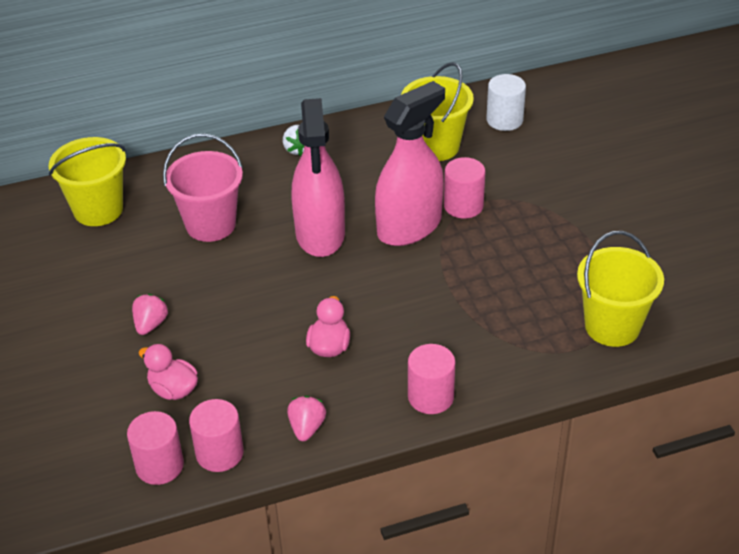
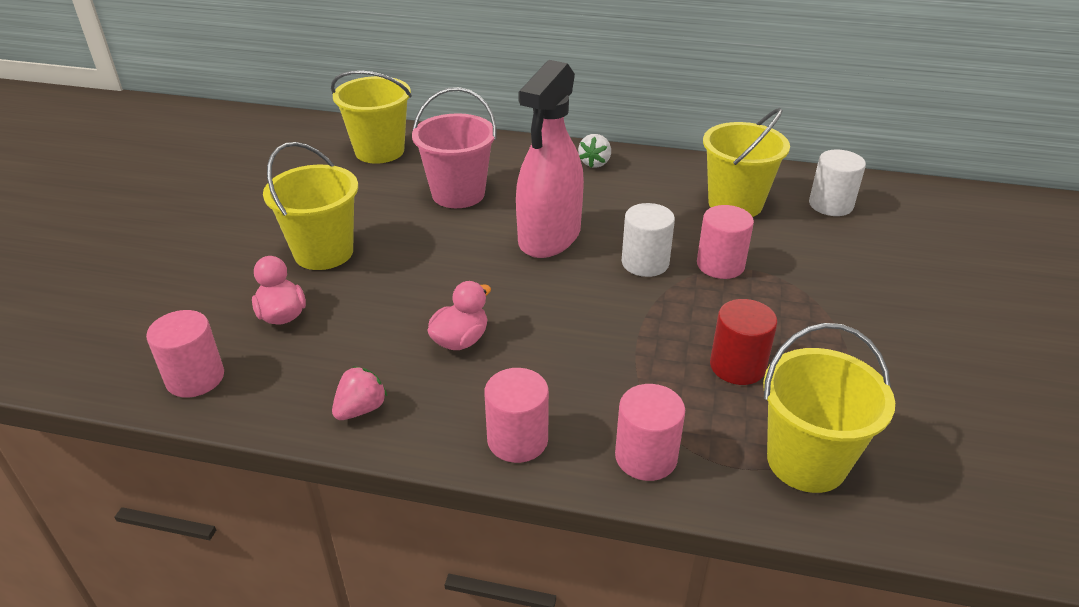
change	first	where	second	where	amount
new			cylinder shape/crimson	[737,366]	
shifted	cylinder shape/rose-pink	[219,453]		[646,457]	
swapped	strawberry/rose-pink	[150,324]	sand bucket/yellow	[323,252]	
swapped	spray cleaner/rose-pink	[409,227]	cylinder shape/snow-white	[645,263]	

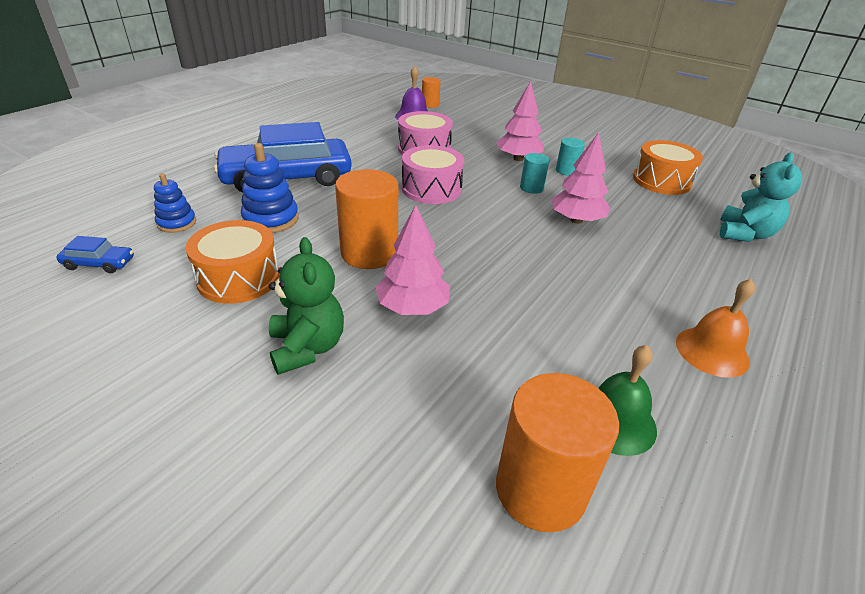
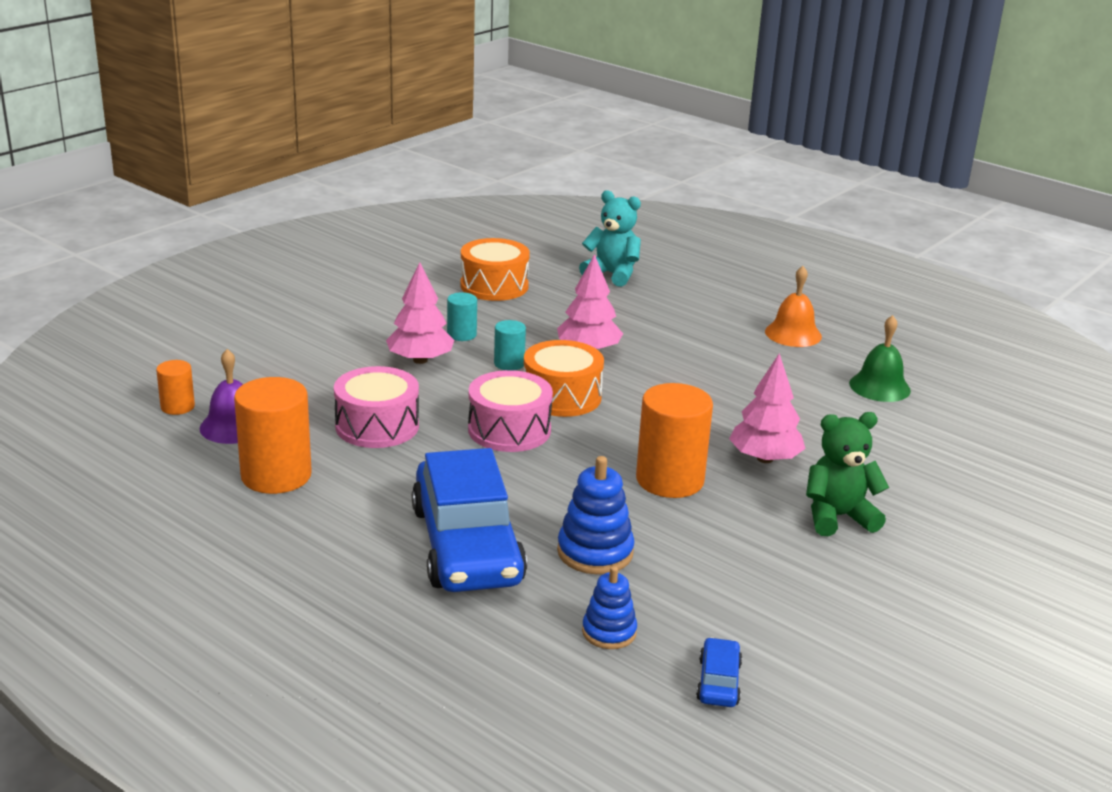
change	first	where	second	where	amount
shifted	snare drum/orange	[238,278]		[562,396]	
shifted	cylinder shape/orange	[540,489]		[276,475]	

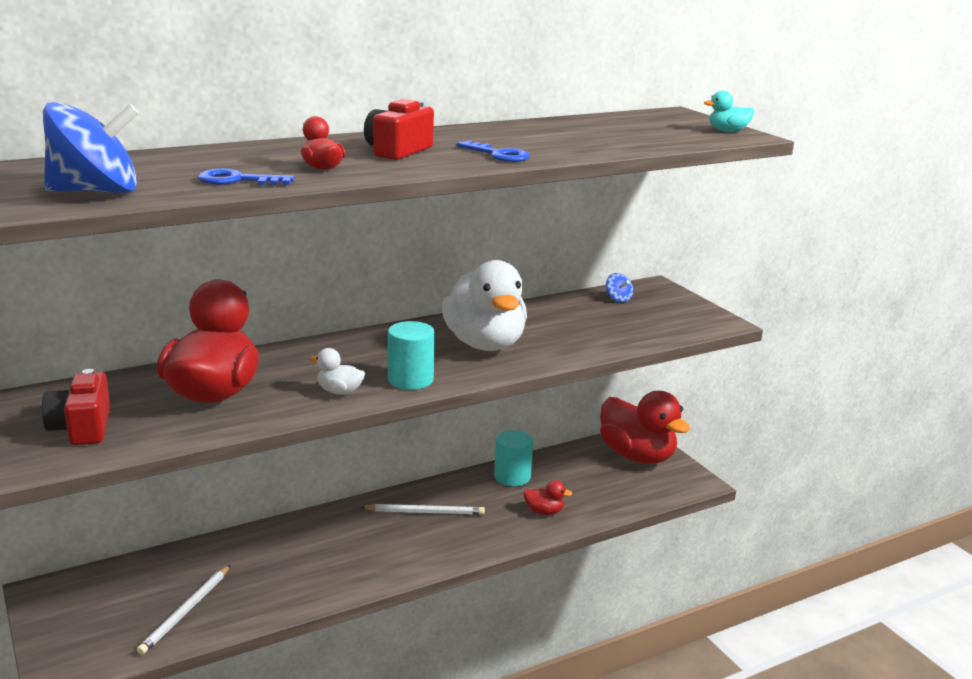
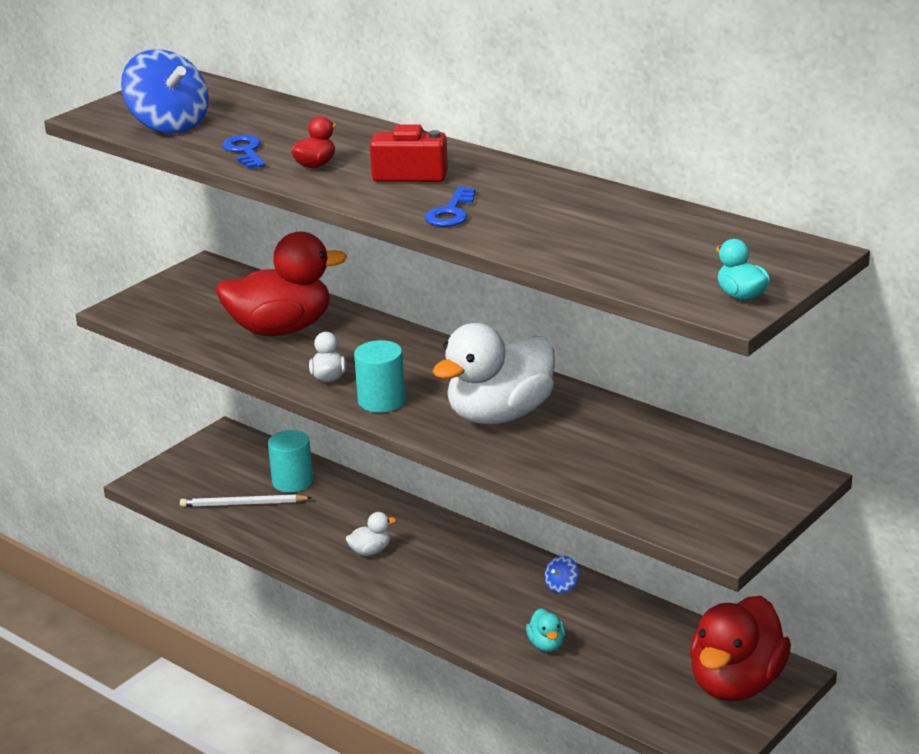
change	first	where	second	where	amount
gone	photo camera/crimson	[82,428]			
gone	lead pencil/snow-white	[425,512]			
new			duck/snow-white	[370,551]	
shifted	cylinder shape/turquoise	[512,477]		[292,482]	
shifted	spinning top/cobalt	[618,299]		[561,586]	
repainted	duck/crimson	[544,511]	duck/turquoise	[546,645]	

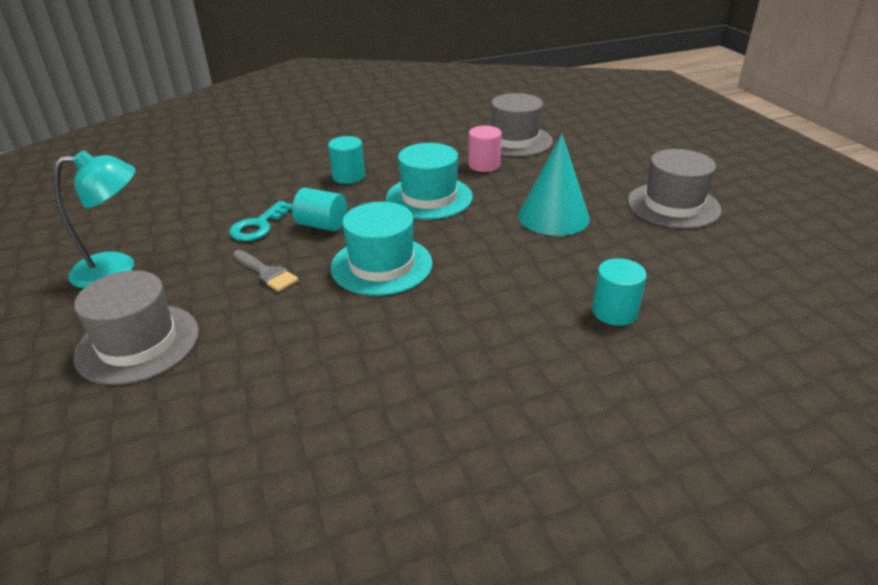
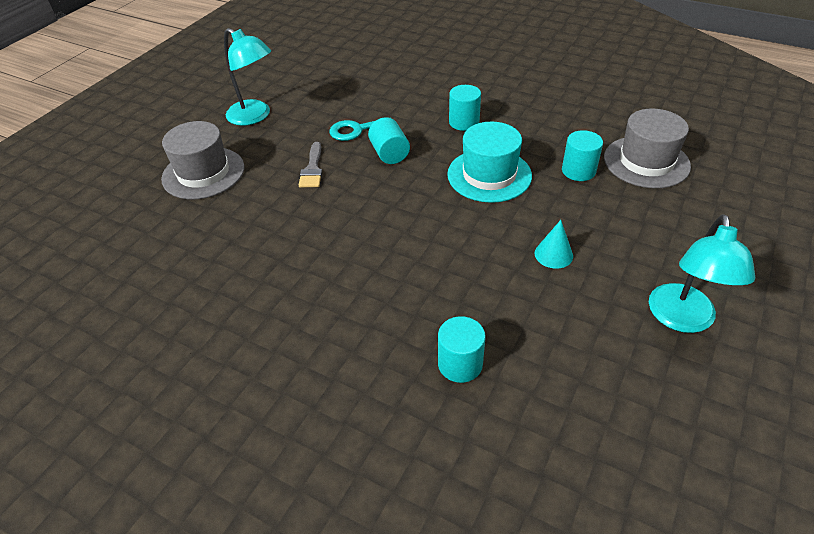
change	first	where	second	where	amount
gone	top hat/turquoise	[381,265]			
swapped	top hat/grey	[673,205]	reading lamp/turquoise	[682,319]	
repainted	cylinder shape/rose-pink	[484,165]	cylinder shape/turquoise	[578,171]	
scaled	cone/turquoise	[553,216]		[553,254]	x0.51

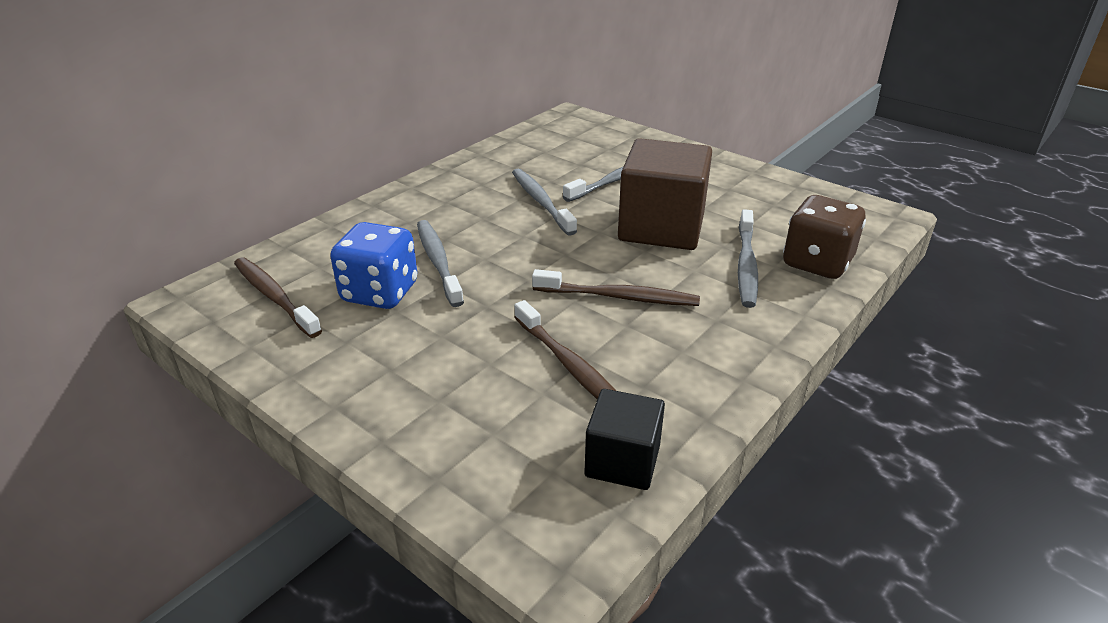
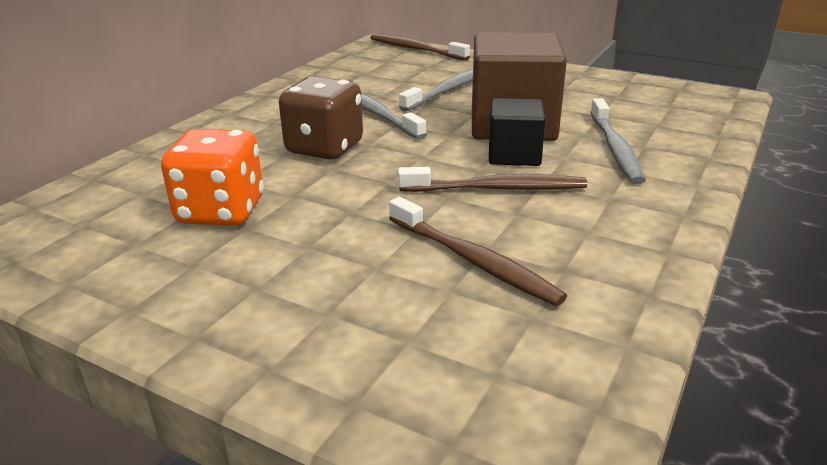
change	first	where	second	where	amount
gone	tooth brush/grey	[438,262]			
shifted	tooth brush/dark brown	[275,297]		[416,49]	
shifted	block/ebony	[622,461]		[514,155]	
shifted	die/dark brown	[817,263]		[324,148]	
repainted	die/cobalt	[380,293]	die/orange	[221,211]	

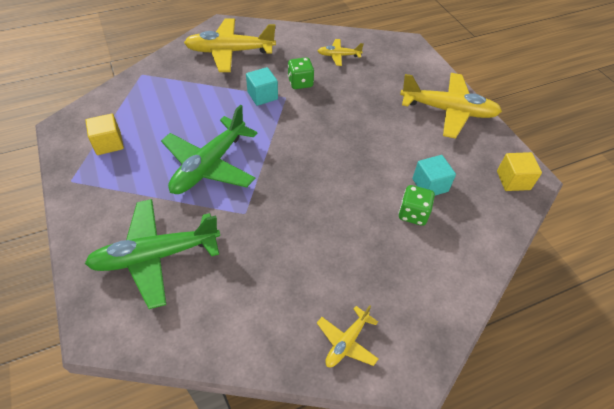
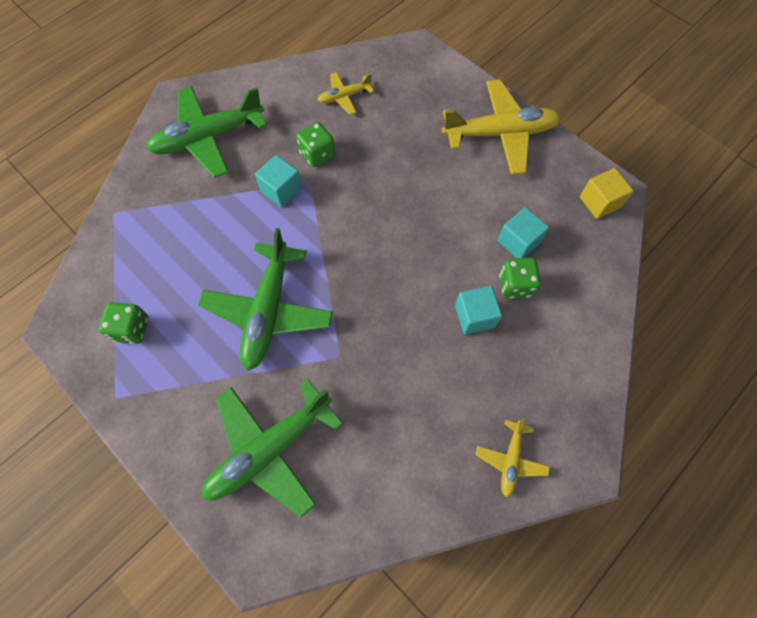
change	first	where	second	where	amount
new			block/turquoise	[474,316]	
swapped	block/yellow	[109,143]	die/leaf-green	[131,329]	
repainted	aeroplane/yellow	[230,52]	aeroplane/leaf-green	[208,138]	

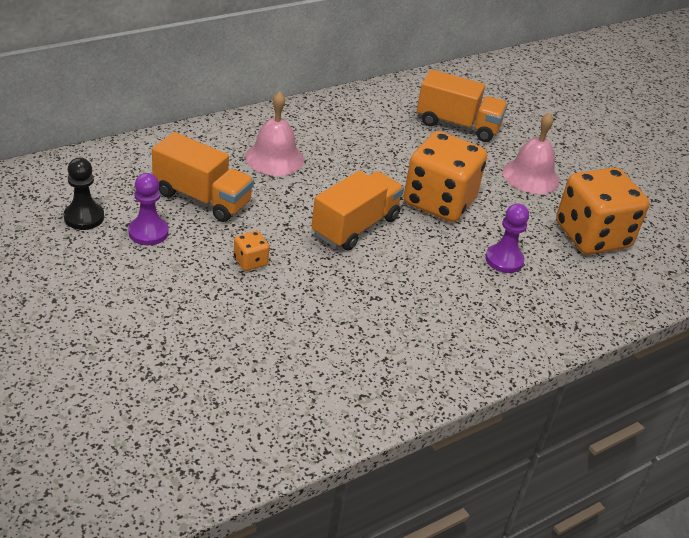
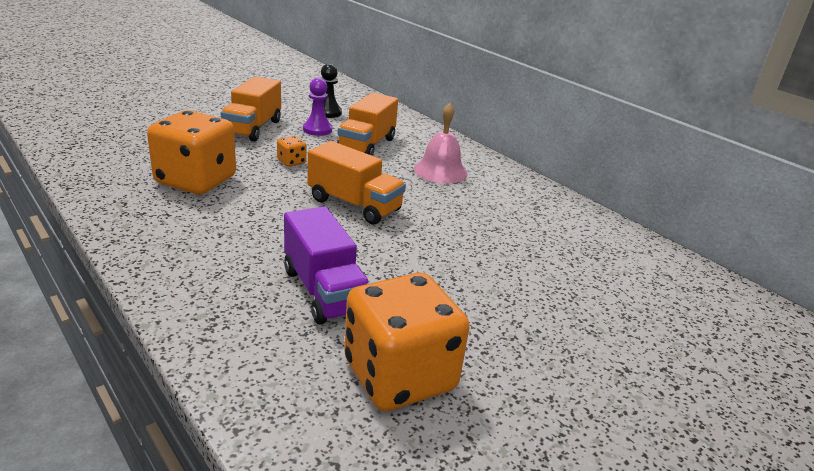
change	first	where	second	where	amount
gone	school bell/rose-pink	[531,176]			
shifted	die/orange	[439,202]		[196,180]	
shifted	lorry/orange	[457,125]		[253,128]	
swapped	chess pawn/purple	[504,260]	lorry/purple	[324,291]	

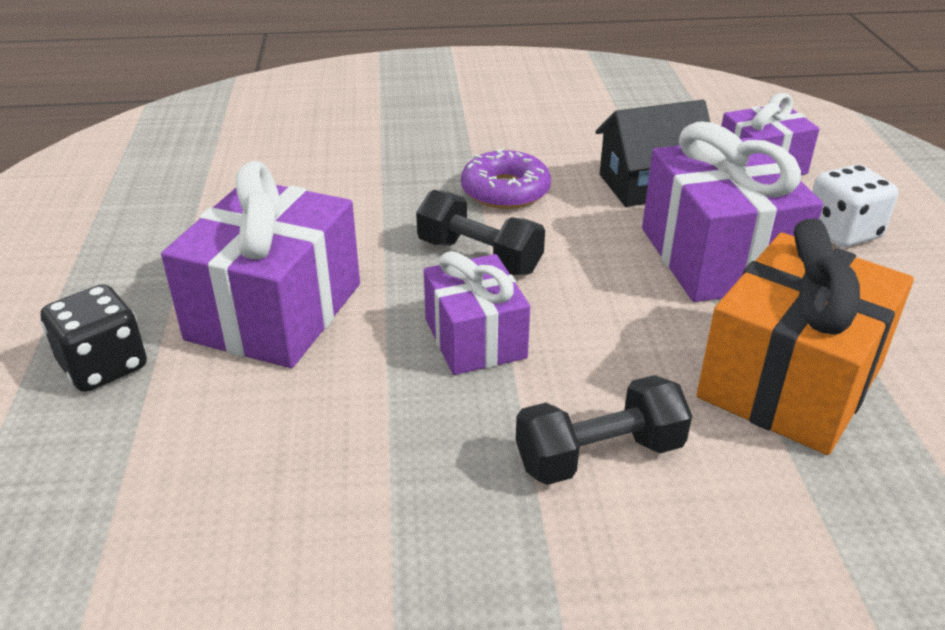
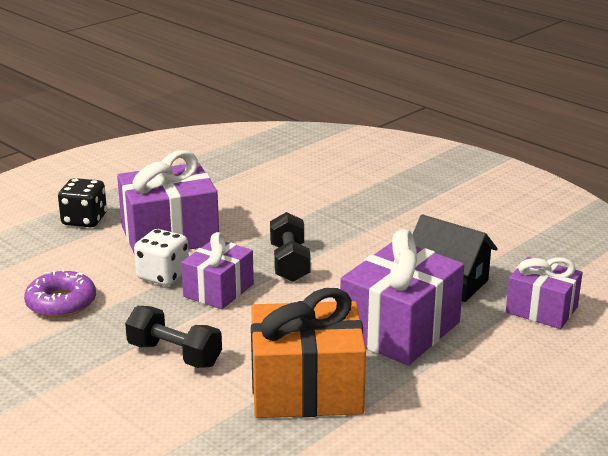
change	first	where	second	where	amount
shifted	glazed donut/purple	[505,191]		[61,303]	
shifted	die/snow-white	[842,232]		[163,276]	

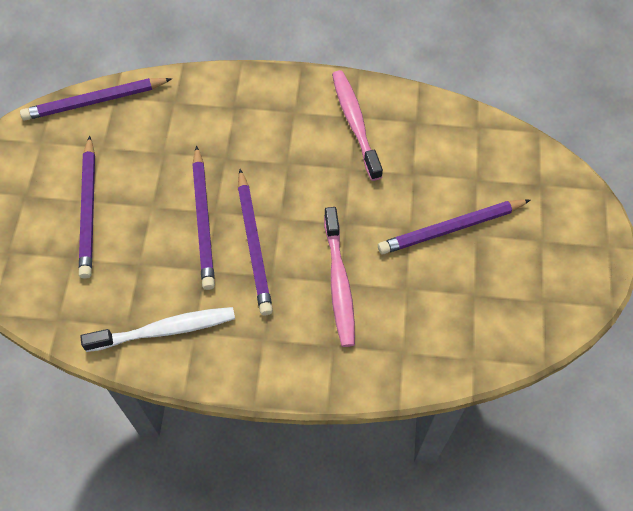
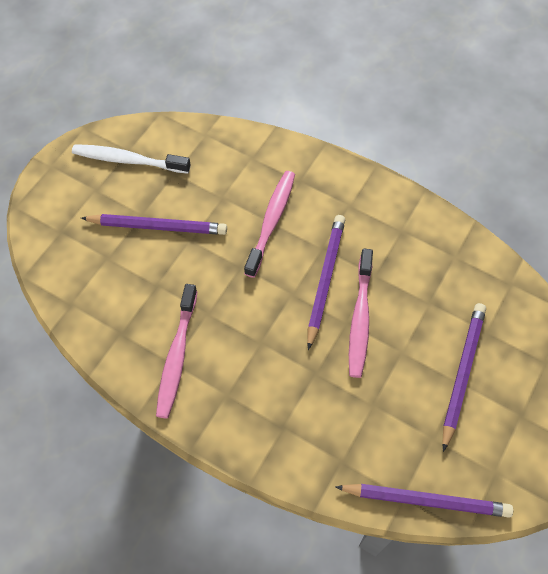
change	first	where	second	where	amount
shifted	tooth brush/snow-white	[165,330]		[128,160]	
swapped	lead pencil/purple	[203,220]	tooth brush/rose-pink	[360,318]	

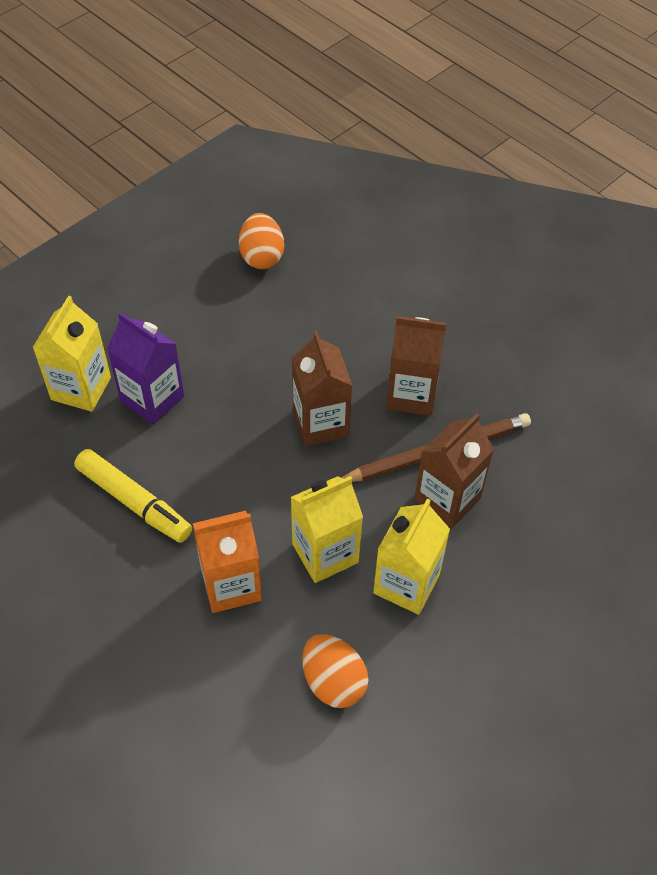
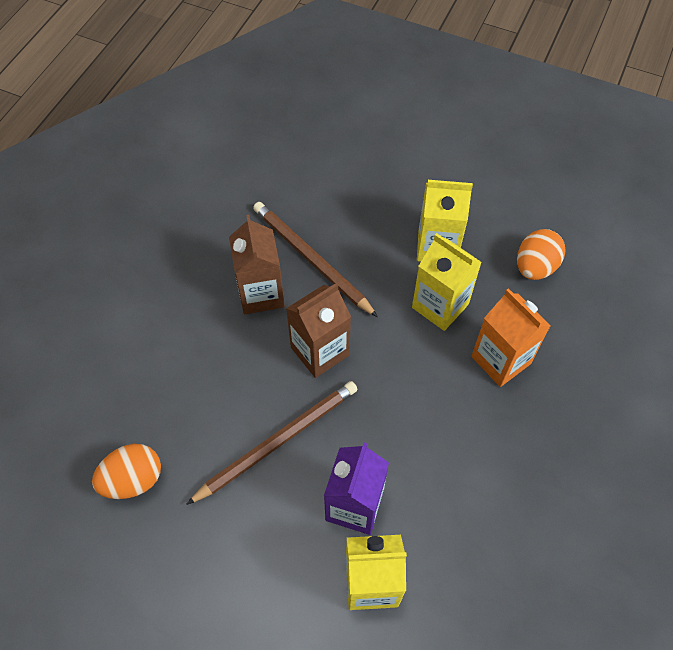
change	first	where	second	where	amount
gone	marker pen/yellow	[134,502]			
gone	milk carton/dark brown	[447,499]			
new			lead pencil/dark brown	[278,441]	

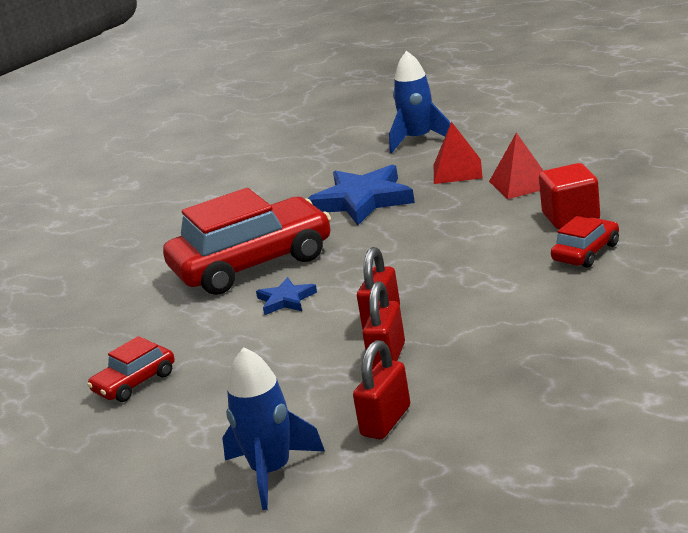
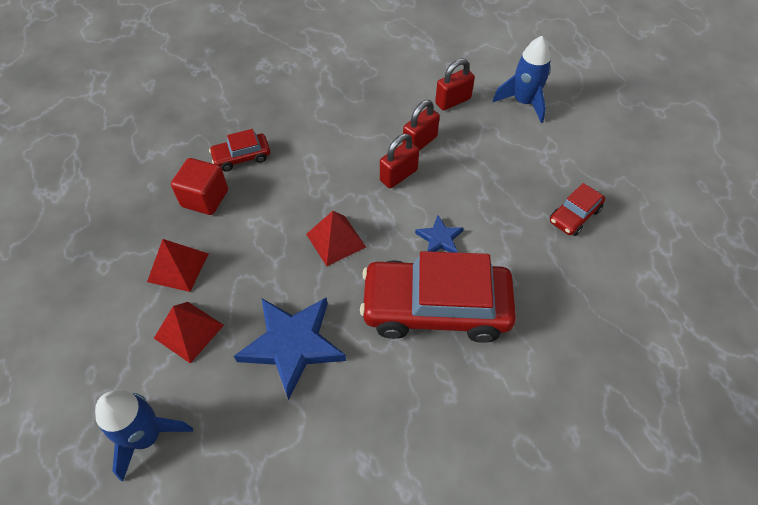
change	first	where	second	where	amount
new			solid pyramid/crimson	[336,240]	
rotated	toy car/crimson	[134,383]		[574,215]	150 degrees clockwise

